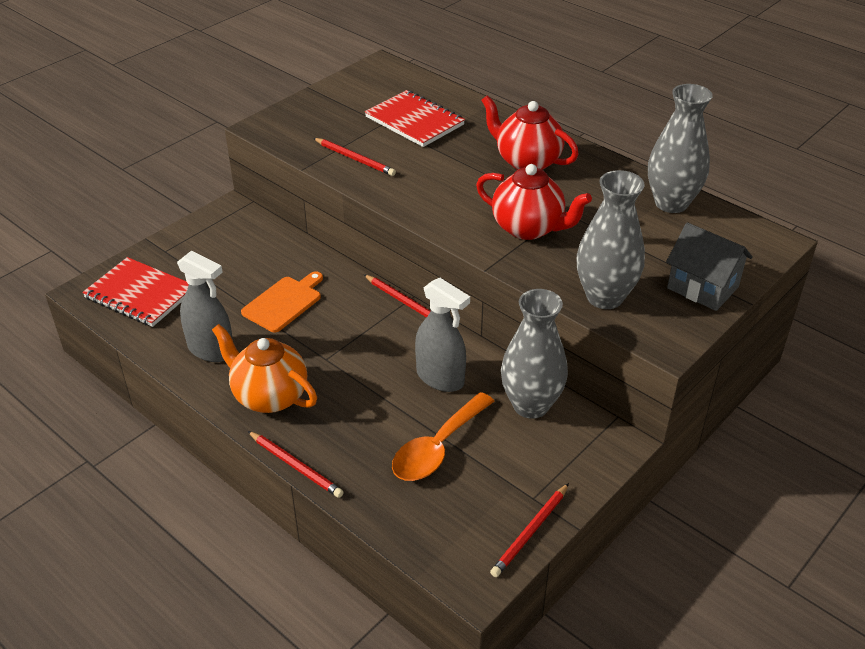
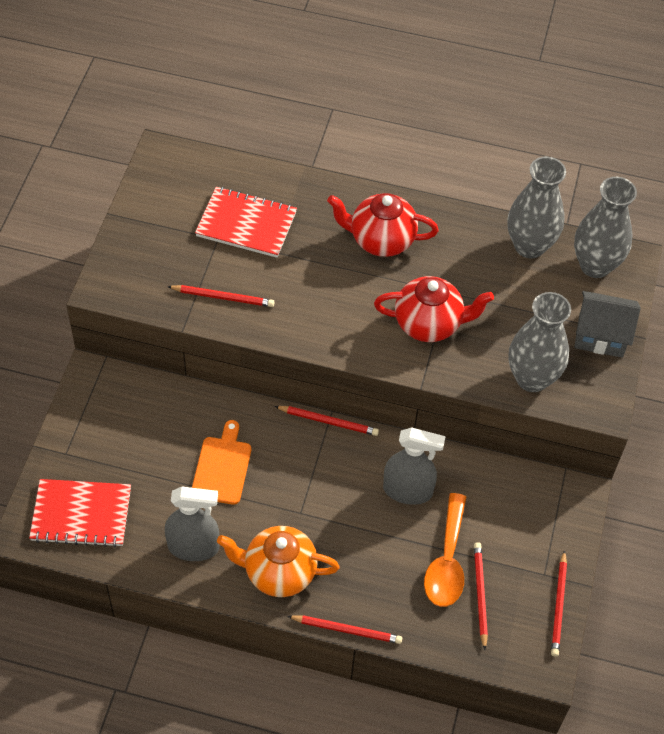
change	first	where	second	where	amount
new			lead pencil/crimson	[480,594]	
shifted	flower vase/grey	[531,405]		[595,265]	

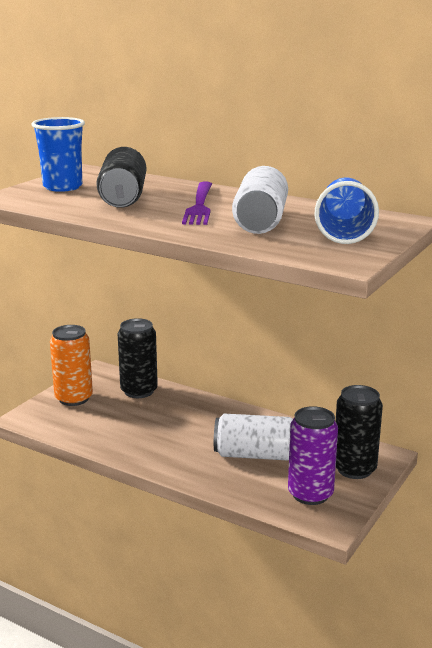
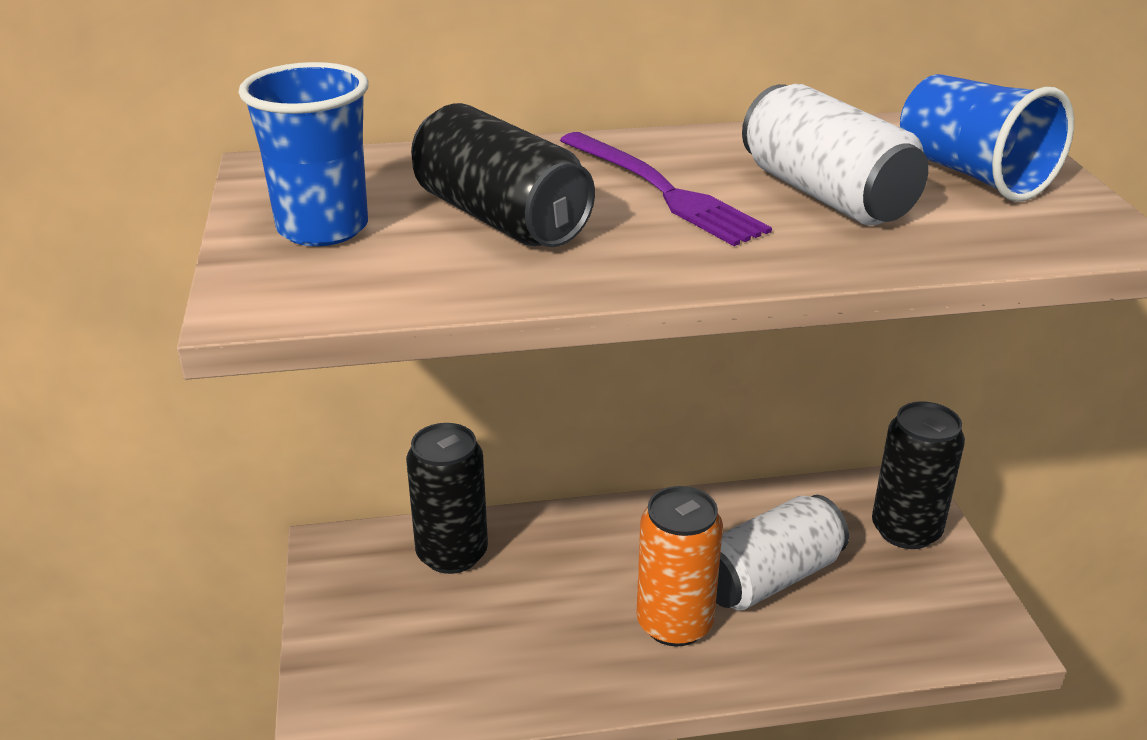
change	first	where	second	where	amount
gone	can/purple	[310,494]			
shifted	can/orange	[74,398]		[674,623]	

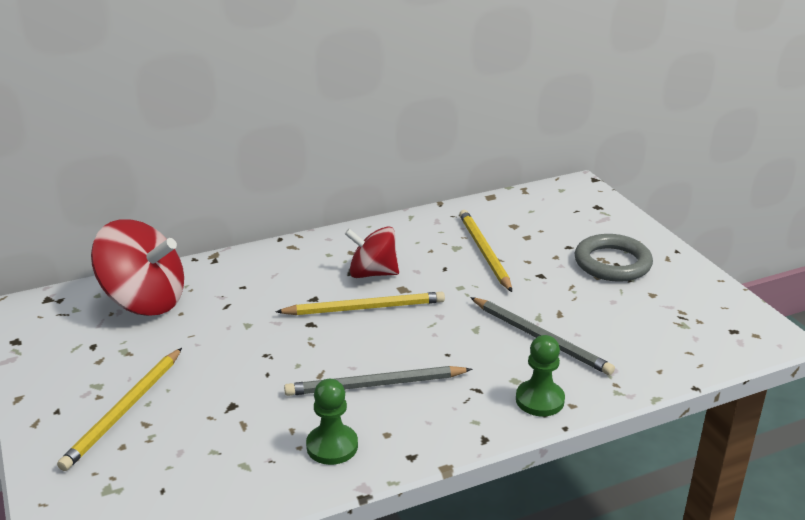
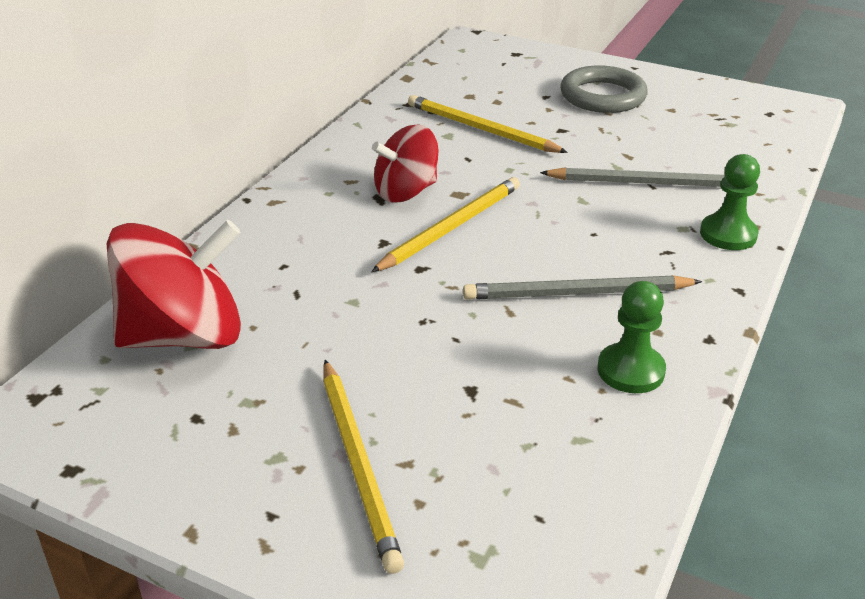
change	first	where	second	where	amount
rotated	lead pencil/grey	[375,385]		[576,293]	45 degrees clockwise

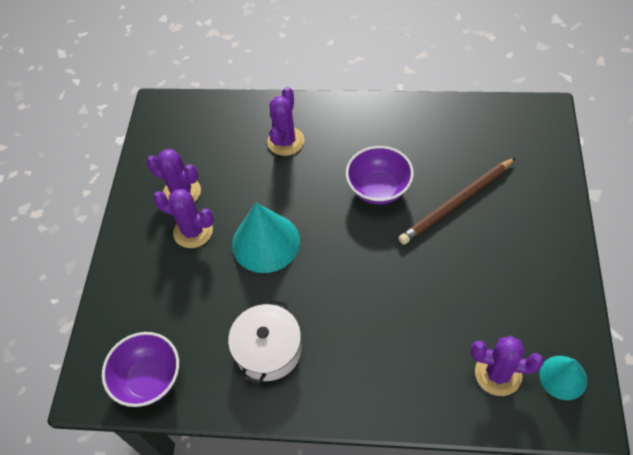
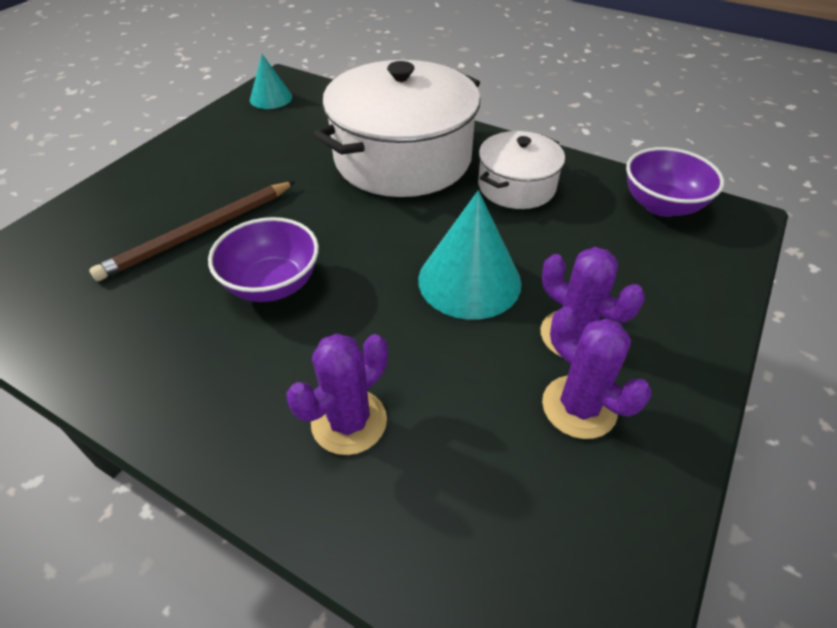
change	first	where	second	where	amount
gone	saguaro cactus/purple	[498,374]			
new			cooking pot/snow-white	[402,158]	
rotated	lead pencil/dark brown	[457,203]		[200,232]	150 degrees clockwise

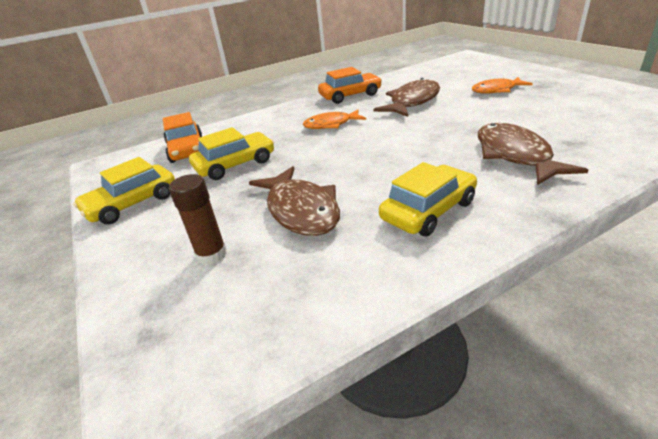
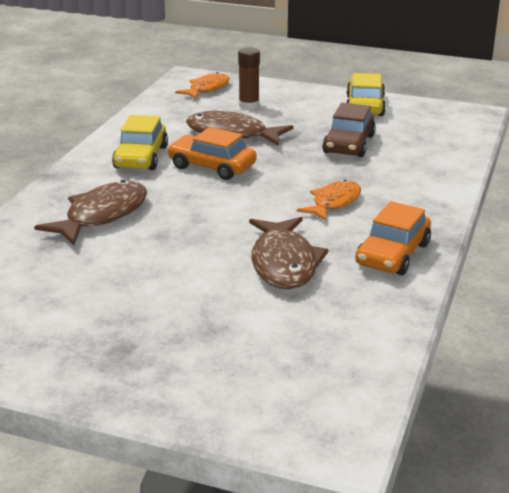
change	first	where	second	where	amount
shifted	toy car/orange	[187,149]		[212,166]	
shifted	fish/orange	[496,90]		[207,89]	
repainted	toy car/yellow	[235,164]	toy car/dark brown	[349,144]	
rotated	fish/dark brown	[515,155]		[102,215]	90 degrees counterclockwise

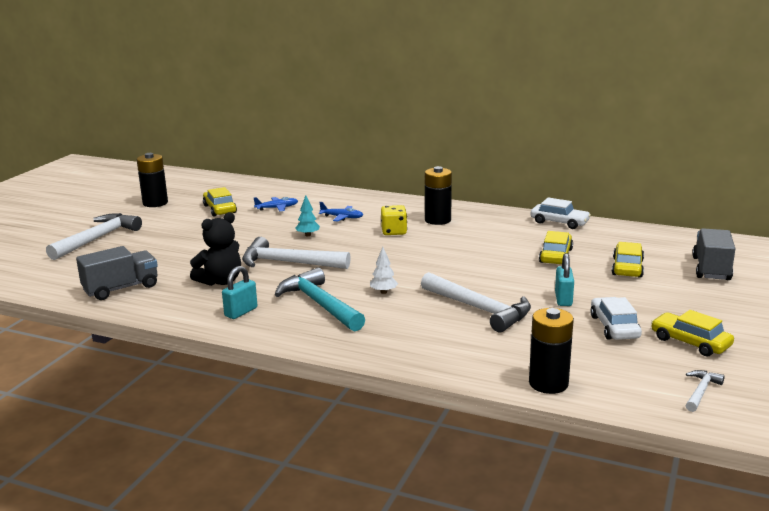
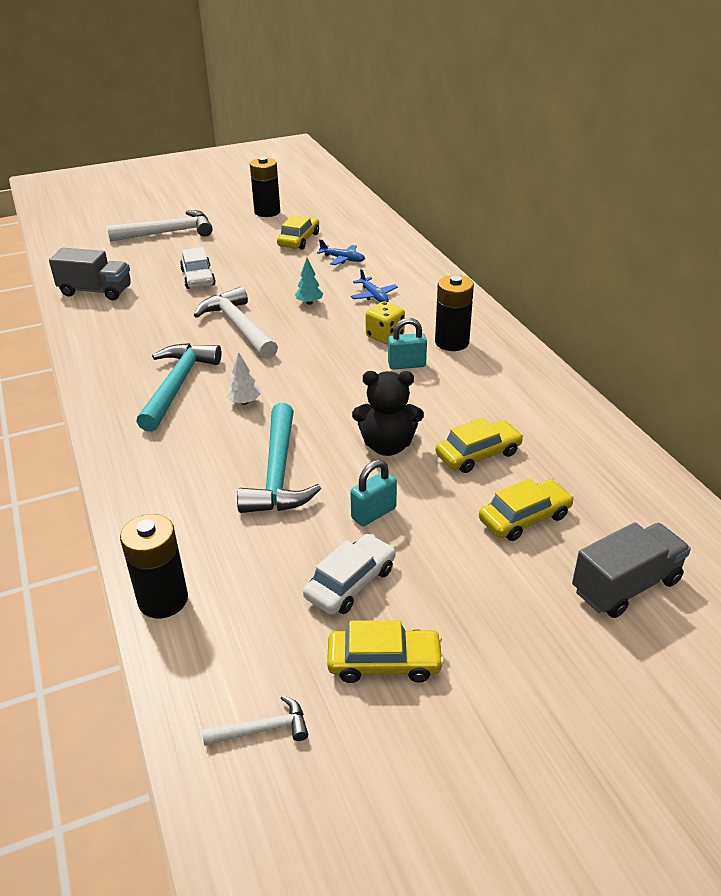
change	first	where	second	where	amount
shifted	teddy bear/ebony	[220,281]		[387,446]	
shifted	padlock/turquoise	[241,312]		[406,365]	
shifted	toy car/snow-white	[559,222]		[198,278]	
repainted	claw hammer/snow-white	[479,309]	claw hammer/turquoise	[278,473]	
rotated	toy car/yellow	[690,342]		[384,662]	90 degrees clockwise

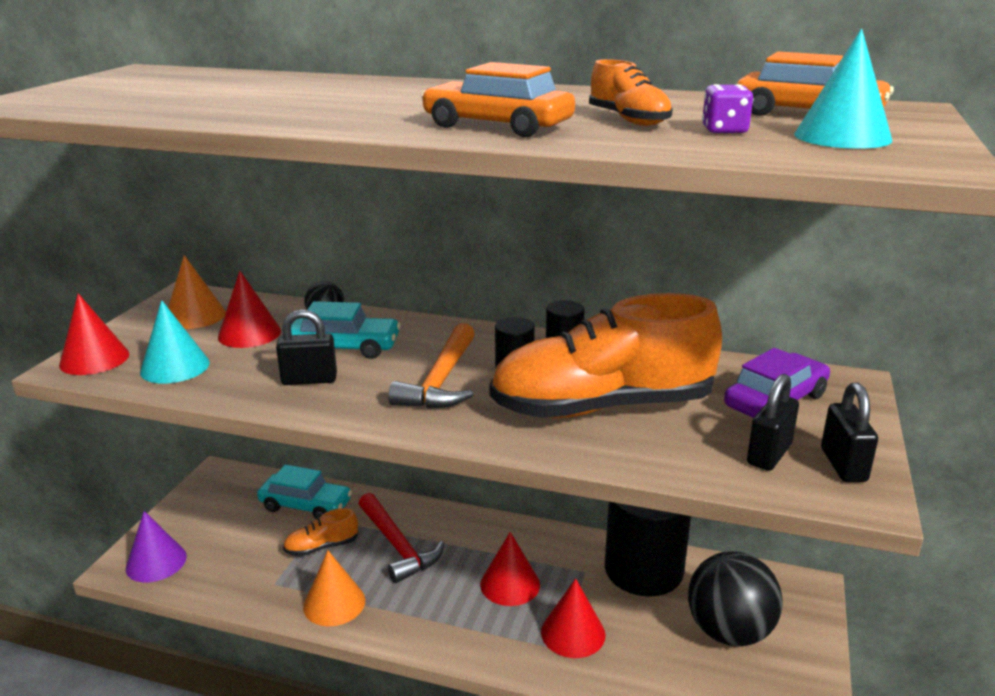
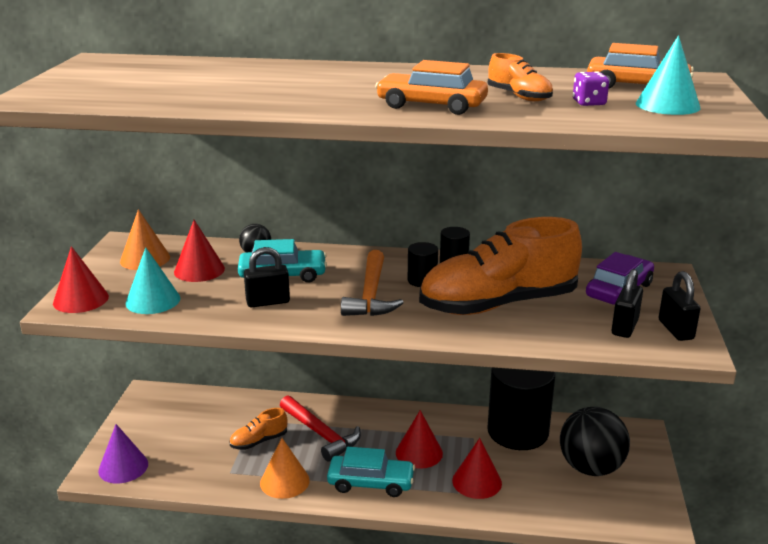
change	first	where	second	where	amount
shifted	toy car/turquoise	[306,505]		[370,483]	

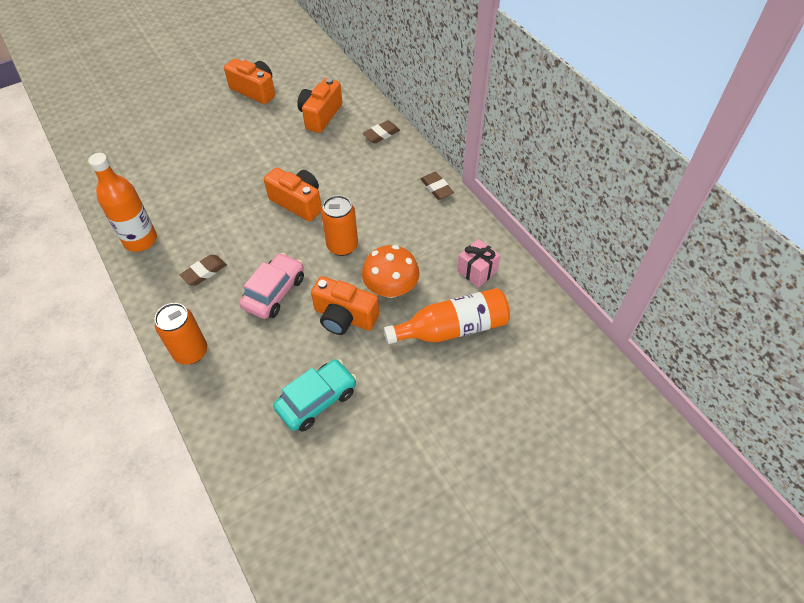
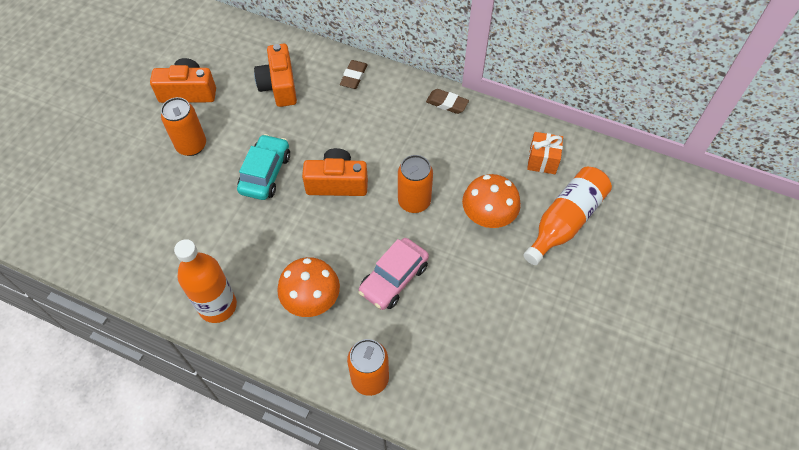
change	first	where	second	where	amount
gone	photo camera/orange	[344,317]			
new			can/orange	[191,145]	
shifted	toy car/turquoise	[317,400]		[265,173]	
swapped	gum eraser/dark brown	[204,272]	fungus/orange	[311,299]	
repainted	gift/rose-pink	[477,271]	gift/orange	[542,160]	
rotated	toy car/rose-pink	[274,292]		[393,279]	135 degrees counterclockwise

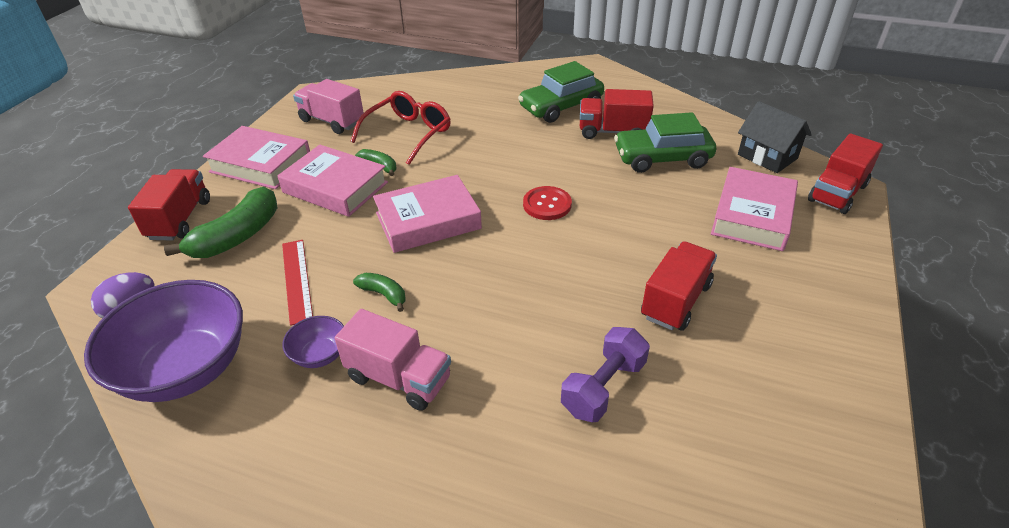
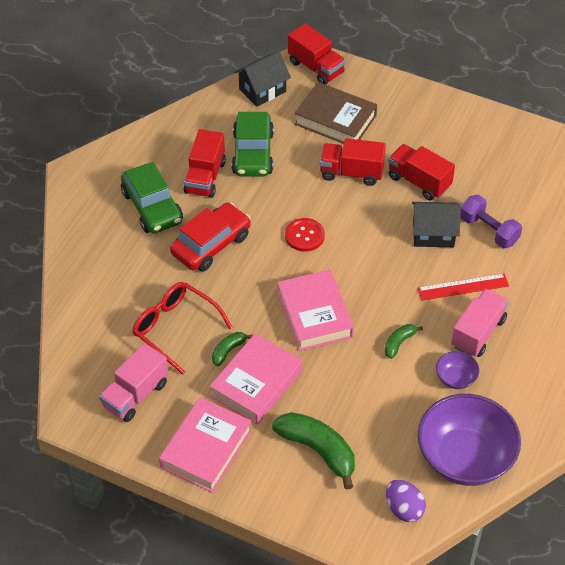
change	first	where	second	where	amount
new			toy car/crimson	[211,244]	
new			toy house/ebony	[433,234]	
shifted	lorry/crimson	[180,219]		[351,173]	
shifted	measuring stick/crimson	[297,280]		[463,287]	
repainted	book/rose-pink	[752,215]	book/dark brown	[335,120]	

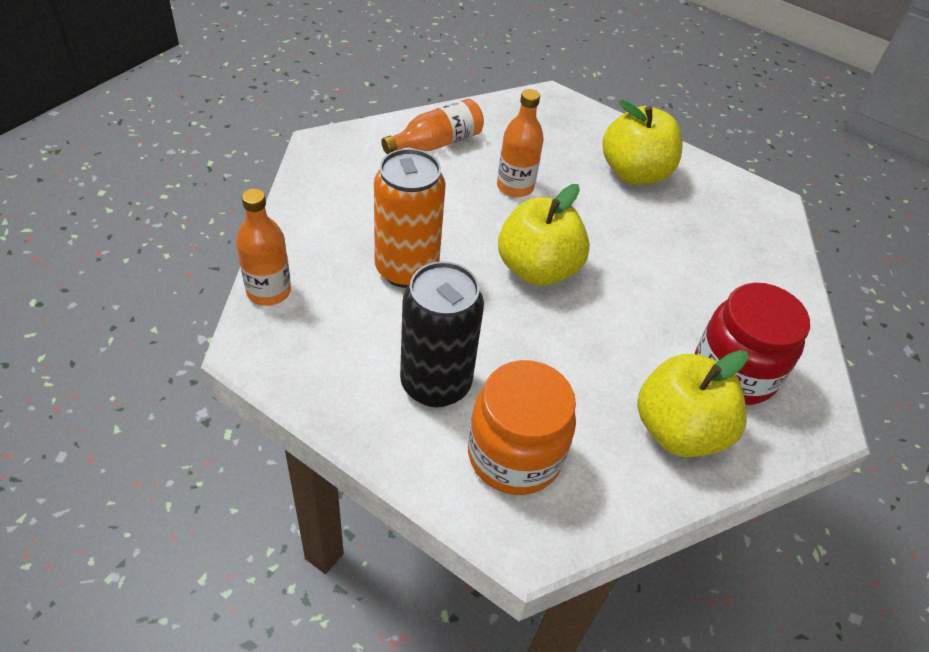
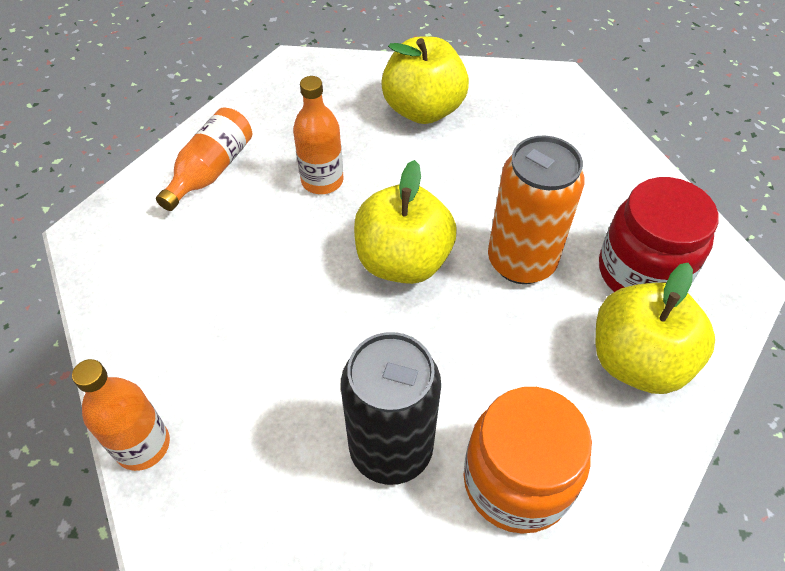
change	first	where	second	where	amount
shifted	can/orange	[406,269]		[521,261]	

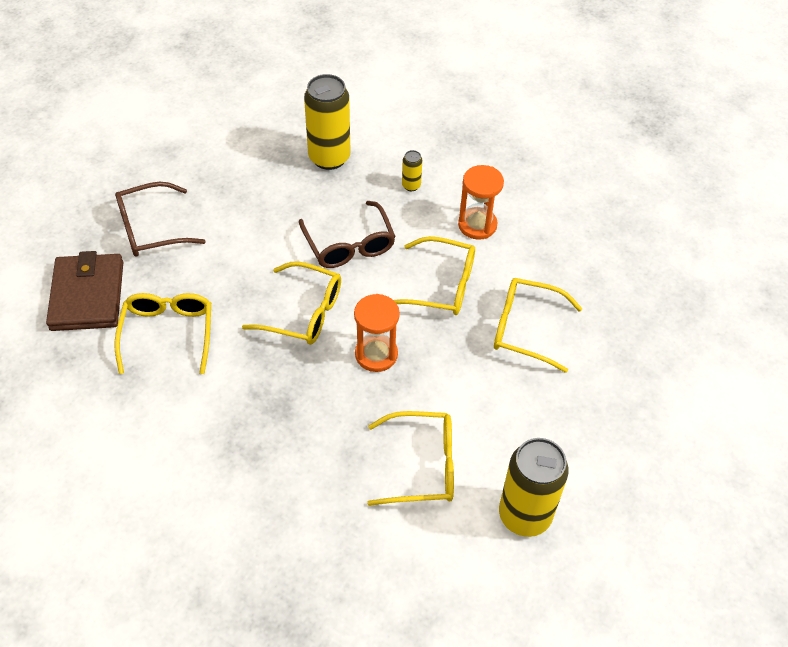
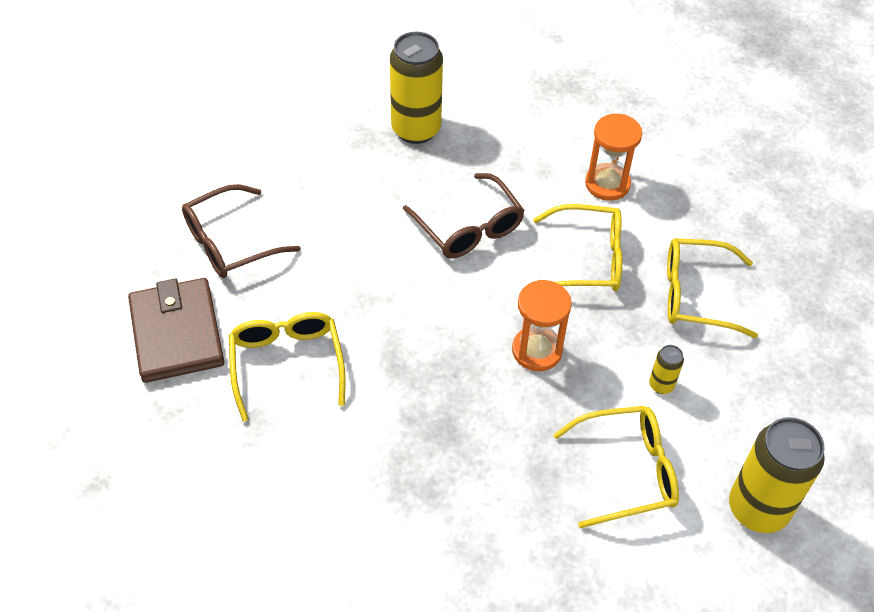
change	first	where	second	where	amount
gone	eyeglasses/yellow	[304,312]			
shifted	can/yellow	[411,185]		[661,385]	

